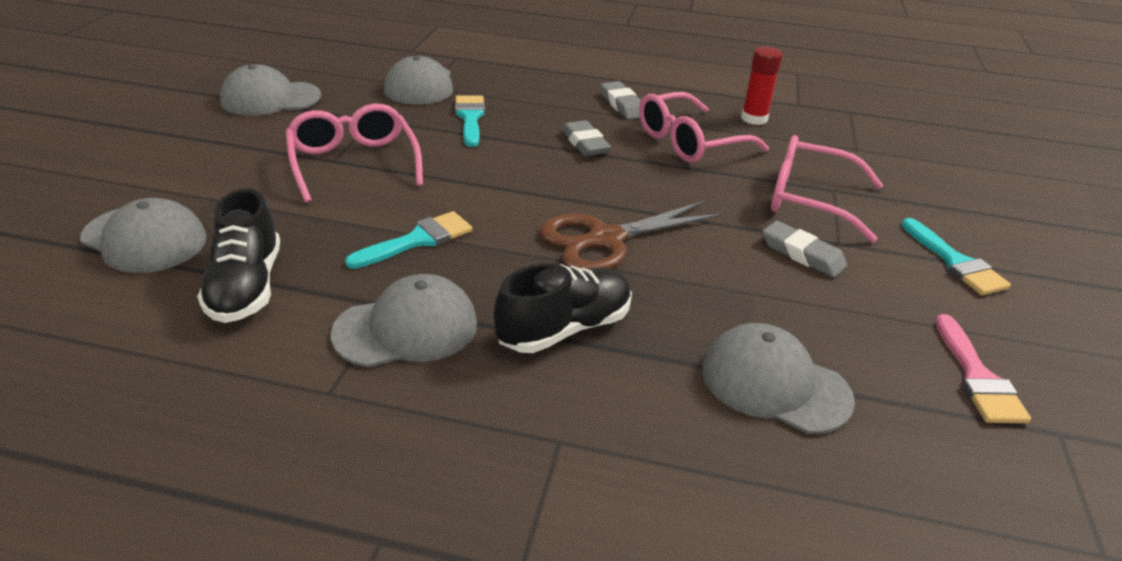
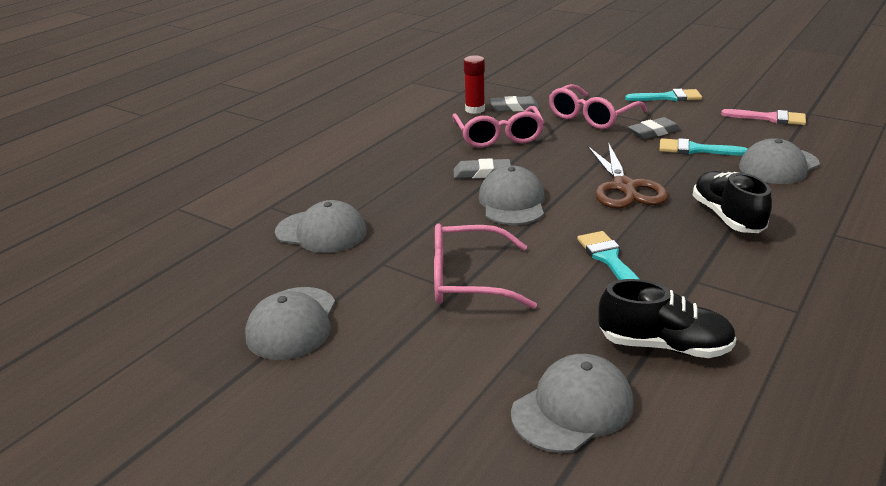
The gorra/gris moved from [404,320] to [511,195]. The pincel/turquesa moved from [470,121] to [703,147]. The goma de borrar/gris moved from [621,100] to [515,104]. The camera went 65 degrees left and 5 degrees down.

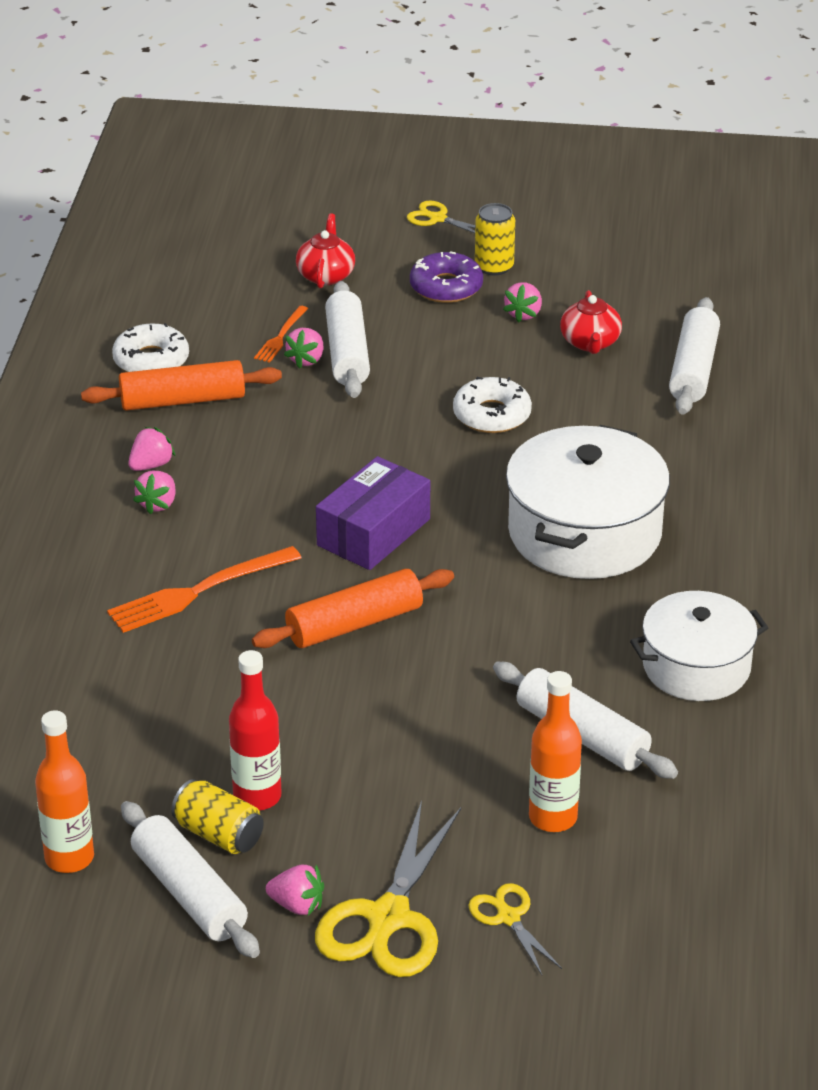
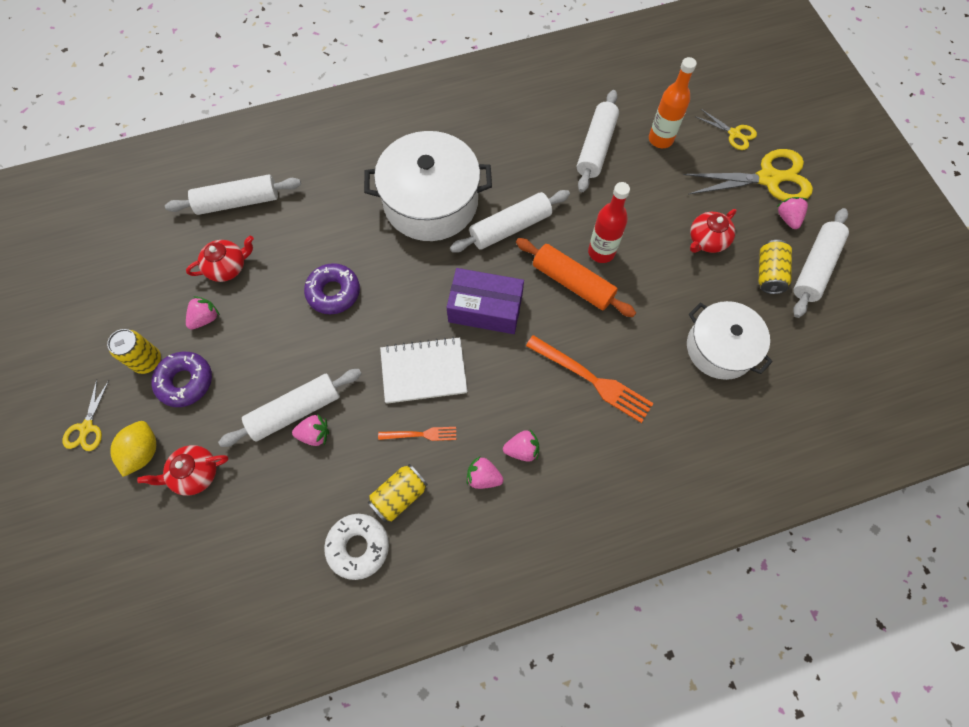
The botella/naranja at [64,791] disappeared. The rodillo/naranja at [181,385] was replaced by the lata/amarillo at [397,493]. The botella/rojo moved from [255,730] to [609,222]. The tenedor/naranja moved from [281,334] to [417,434]. The rosquilla/blanco at [492,405] became the rosquilla/morado at [332,289]. The tijeras/amarillo at [515,929] turned 90 degrees counterclockwise. The fresa/rosa at [522,302] turned 45 degrees counterclockwise. The olla/blanco moved from [699,646] to [730,340]. The limón/amarillo at [133,449] appeared. The cuaderno/blanco at [424,370] appeared. The rodillo/blanco at [510,221] appeared. The tetera/rojo at [713,231] appeared. The camera went 115 degrees left and 30 degrees up.

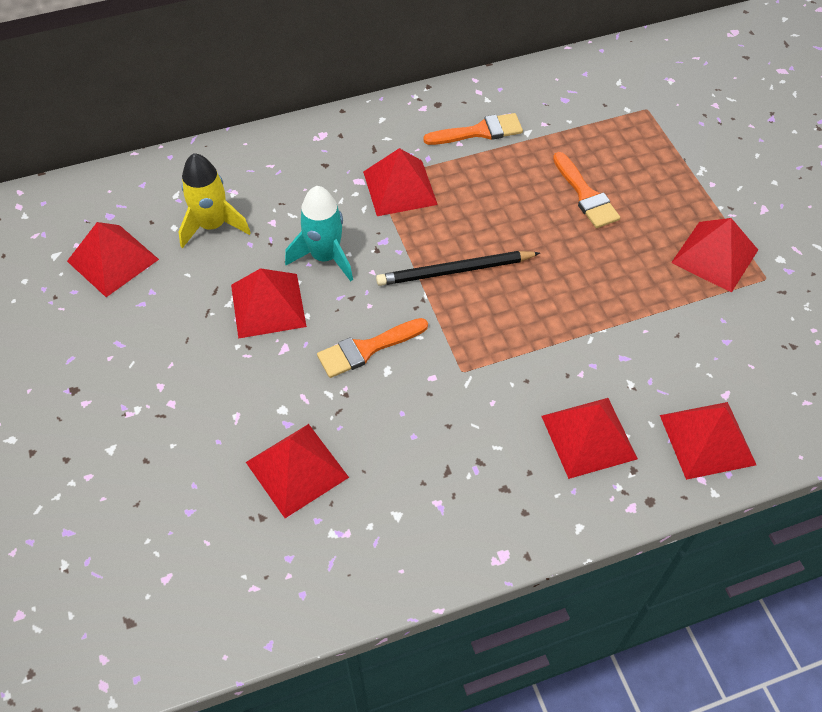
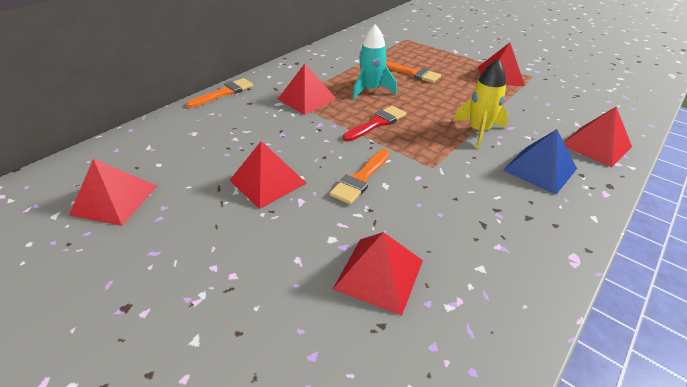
The cohete/amarillo moved from [214,200] to [480,103]. The cohete/turquesa moved from [319,233] to [375,61]. The lápiz/negro at [458,268] was replaced by the pincel/rojo at [375,123]. The pincel/naranja moved from [473,129] to [220,93]. The pirámide/rojo at [589,438] became the pirámide/azul at [540,162]. The camera went 30 degrees left and 15 degrees down.

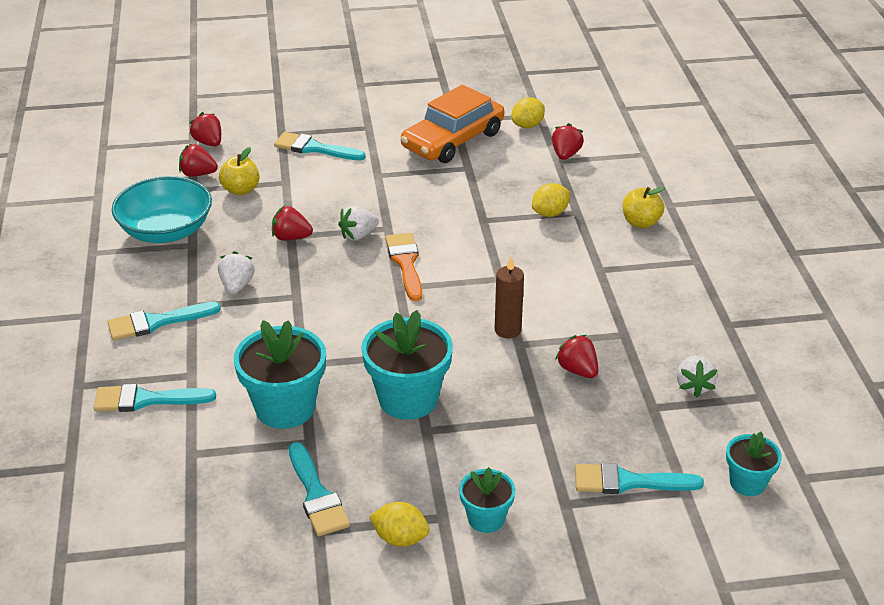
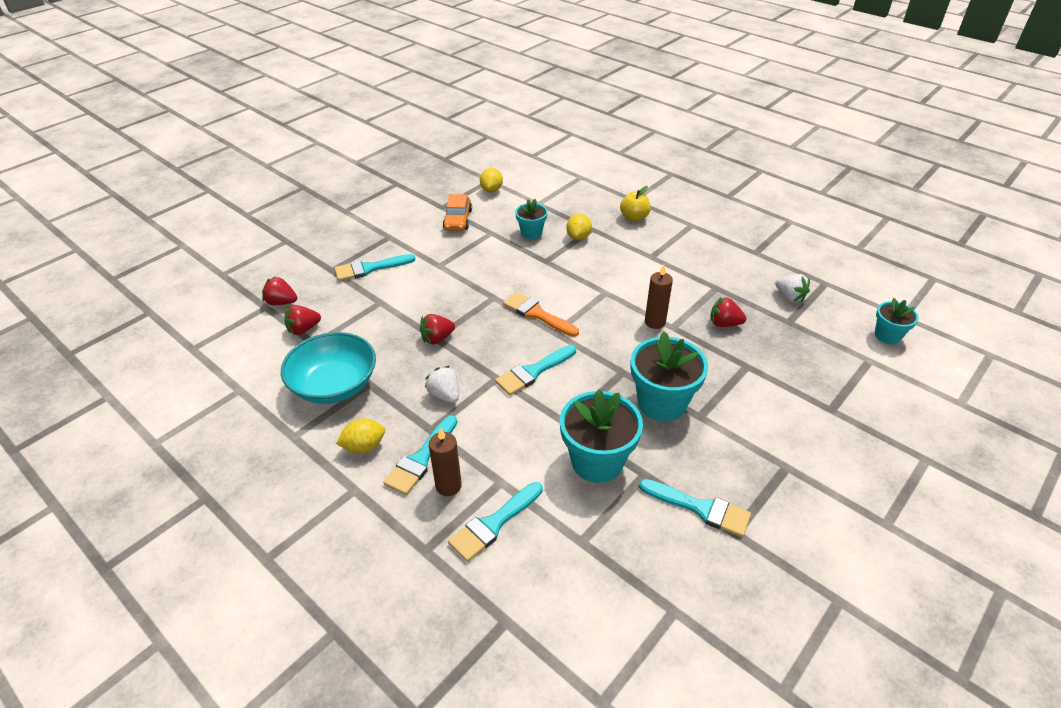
The manzana/amarillo at [239,171] disappeared. The fresa/blanco at [358,223] disappeared. The limón/amarillo moved from [399,524] to [360,436]. The coche/naranja at [452,124] changed to 0.59 times the size. The maceta/turquesa moved from [487,500] to [531,219]. The fresa/rojo at [568,141] disappeared. The pincel/turquesa moved from [639,478] to [535,370]. The vela/marrón at [445,462] appeared. The camera went 40 degrees left and 5 degrees up.

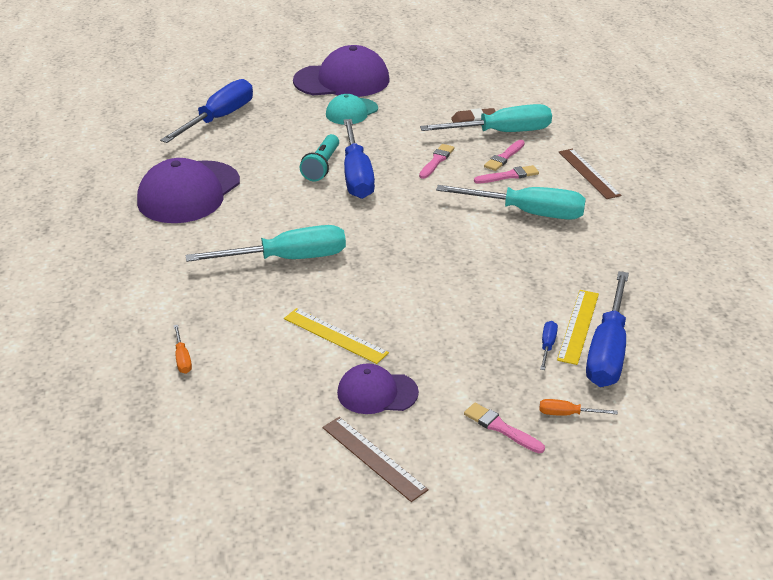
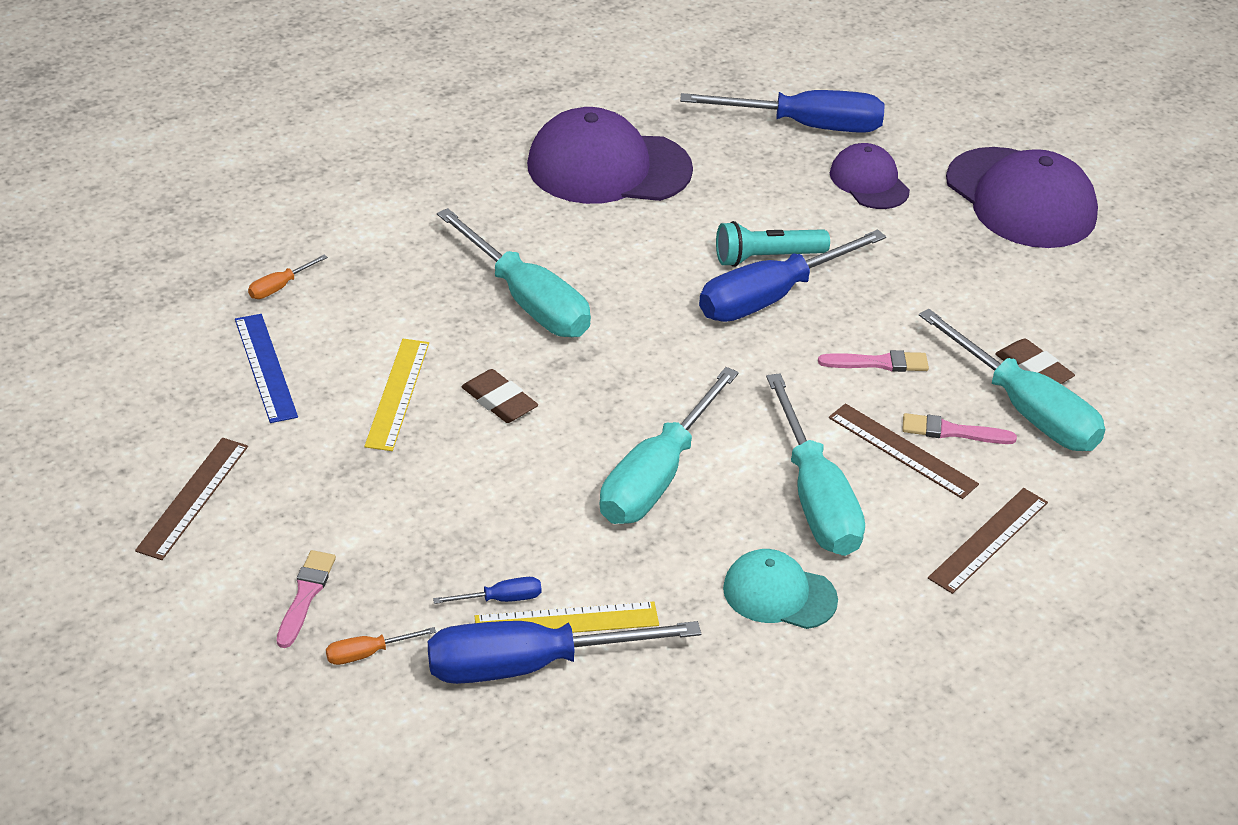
The gorra/turquesa moved from [352,109] to [780,589]. The gorra/morado moved from [378,388] to [870,176]. The pincel/rosa at [506,174] was replaced by the regla/marrón at [904,451]. The destornillador/naranja at [578,407] turned 90 degrees counterclockwise. The regla/azul at [266,368] appeared. The goma de borrar/marrón at [499,396] appeared. The destornillador/turquesa at [669,445] appeared. The camera went 60 degrees right and 5 degrees up.

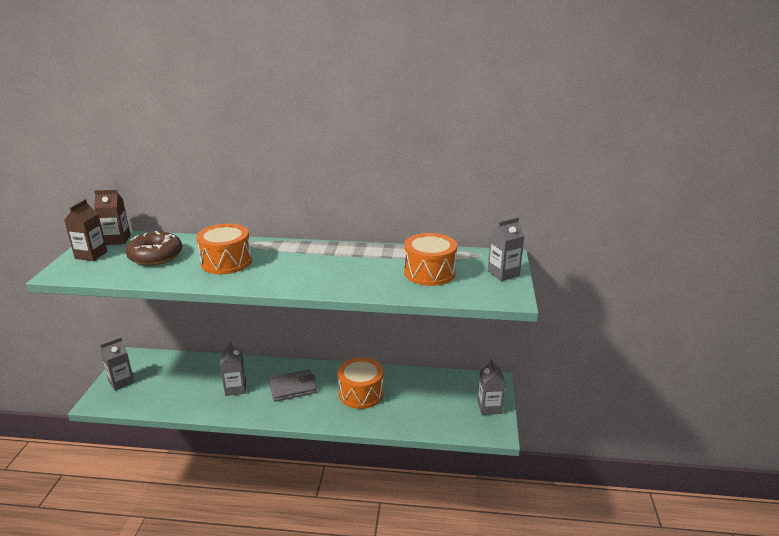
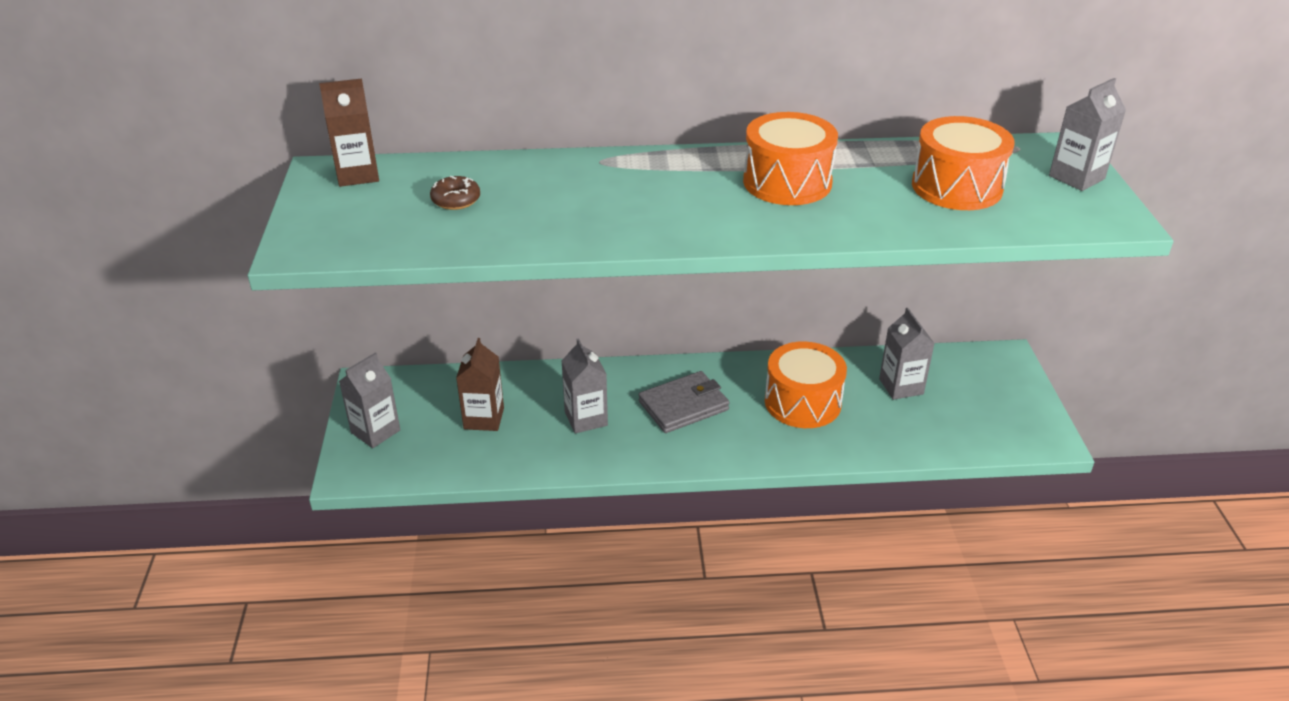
The cartón de leche/marrón moved from [85,230] to [480,384]. The rosquilla/marrón at [154,248] changed to 0.51 times the size. The tambor/naranja moved from [224,249] to [790,158]. The cartón de leche/gris moved from [491,387] to [907,354]. The camera went 10 degrees left and 10 degrees up.

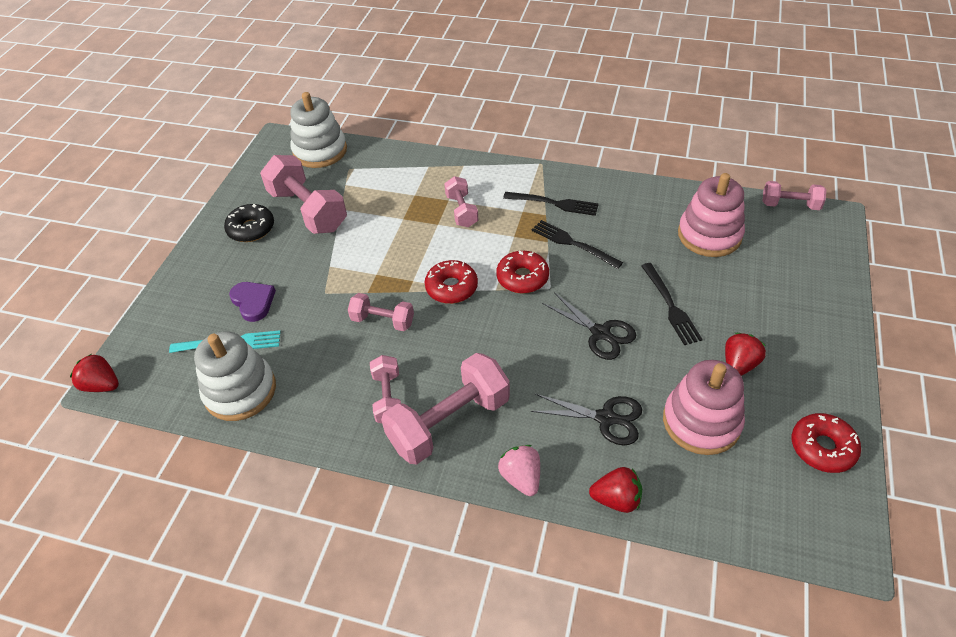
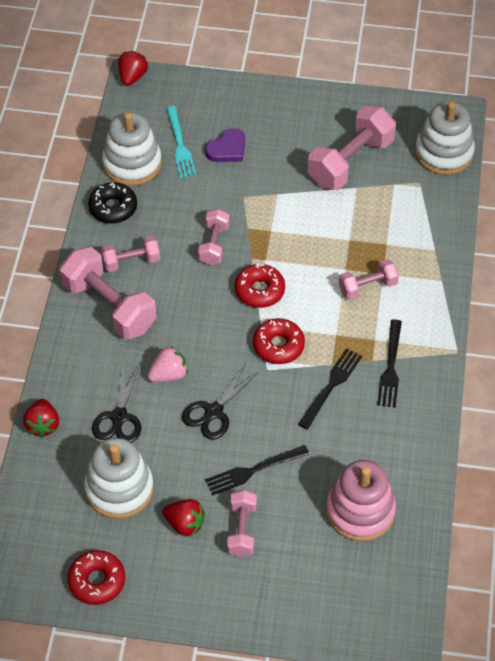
The rosquilla/negro moved from [249,223] to [112,203]. The fresa/rosa moved from [519,470] to [168,364]. The juguete apilable/rosa at [704,407] became the juguete apilable/blanco at [119,478]. The mancuerna/rosa moved from [794,195] to [242,523]. The camera went 80 degrees right and 5 degrees up.

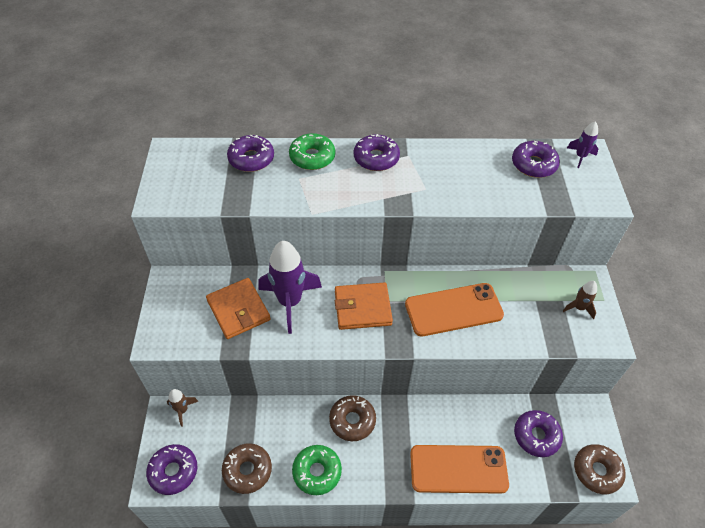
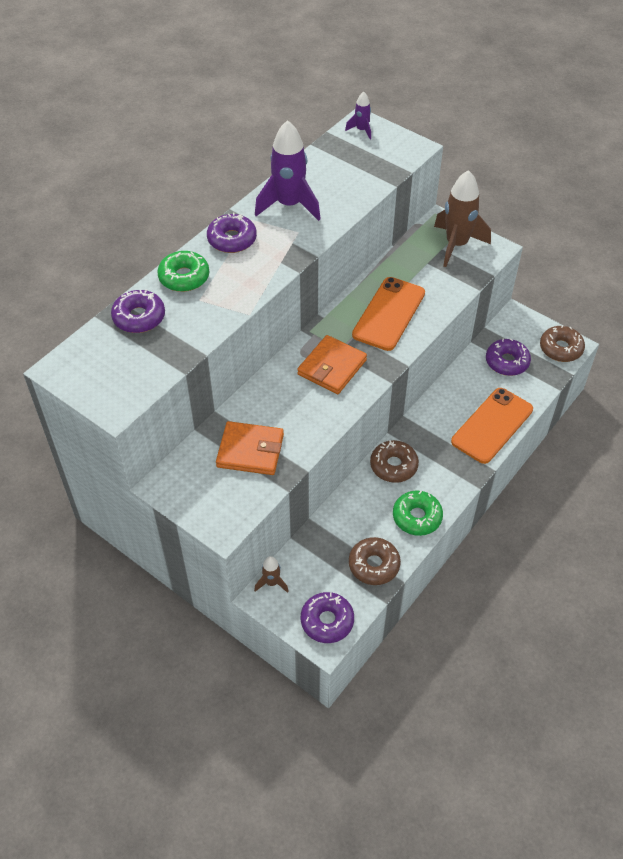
The cohete/morado moved from [290,287] to [288,170]. The rosquilla/morado at [536,159] disappeared. The cohete/marrón at [580,300] changed to 2.08 times the size. The camera went 50 degrees left and 0 degrees up.

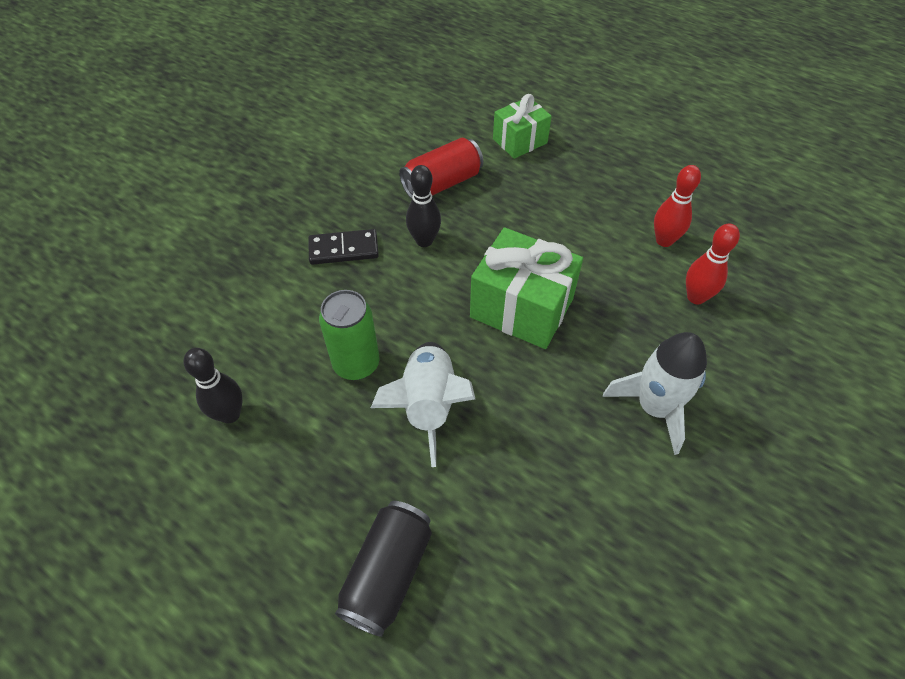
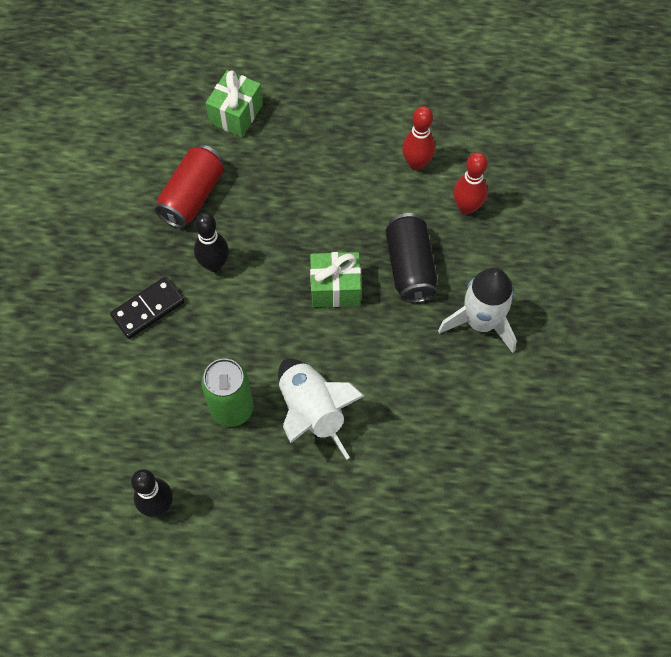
The lata/negro moved from [383,569] to [412,258]. The regalo/verde at [526,288] changed to 0.62 times the size. The camera went 30 degrees left and 10 degrees up.

